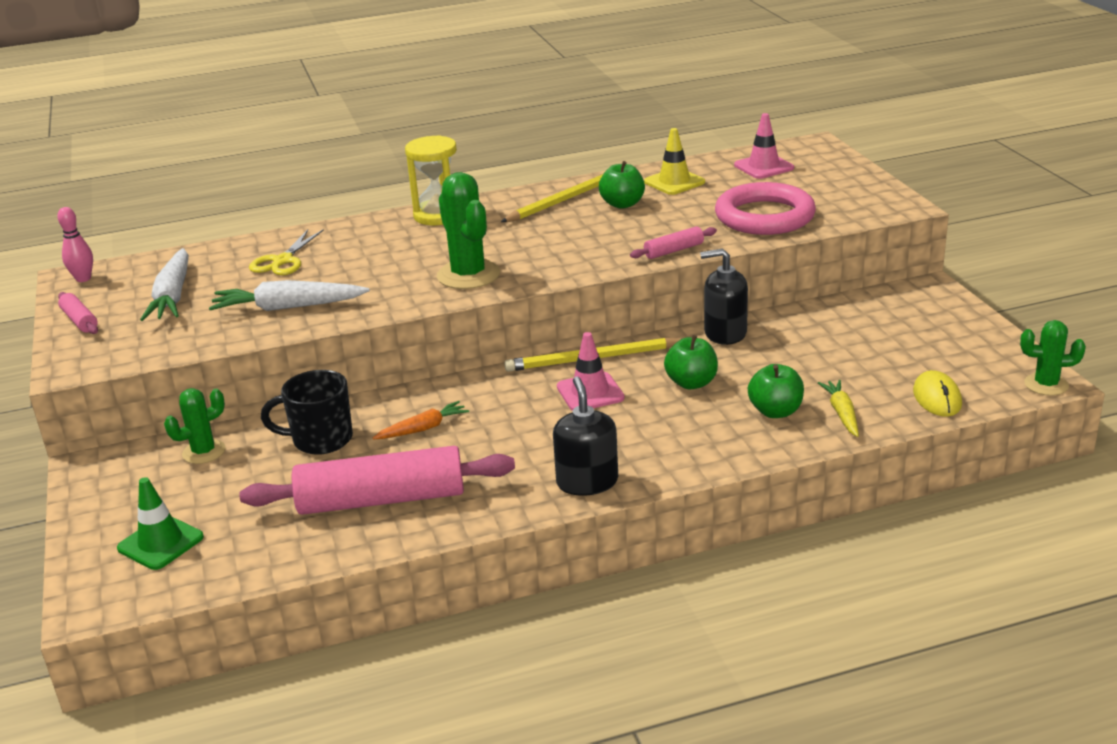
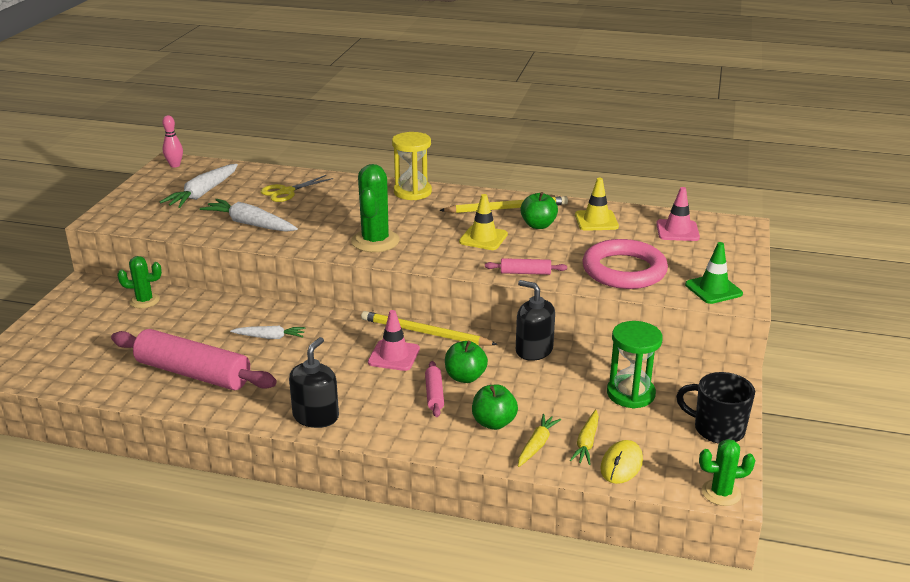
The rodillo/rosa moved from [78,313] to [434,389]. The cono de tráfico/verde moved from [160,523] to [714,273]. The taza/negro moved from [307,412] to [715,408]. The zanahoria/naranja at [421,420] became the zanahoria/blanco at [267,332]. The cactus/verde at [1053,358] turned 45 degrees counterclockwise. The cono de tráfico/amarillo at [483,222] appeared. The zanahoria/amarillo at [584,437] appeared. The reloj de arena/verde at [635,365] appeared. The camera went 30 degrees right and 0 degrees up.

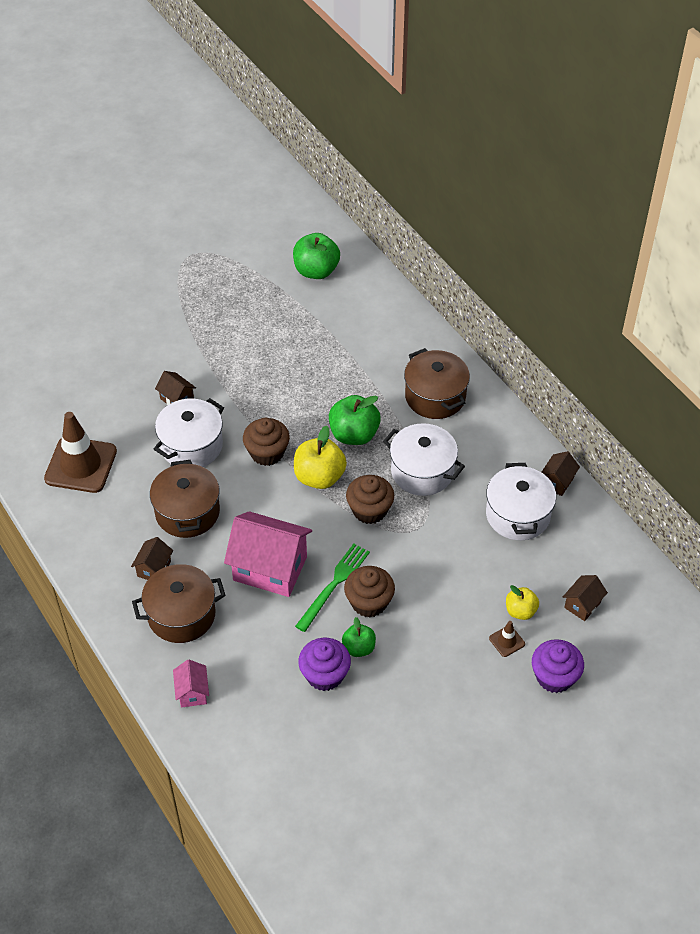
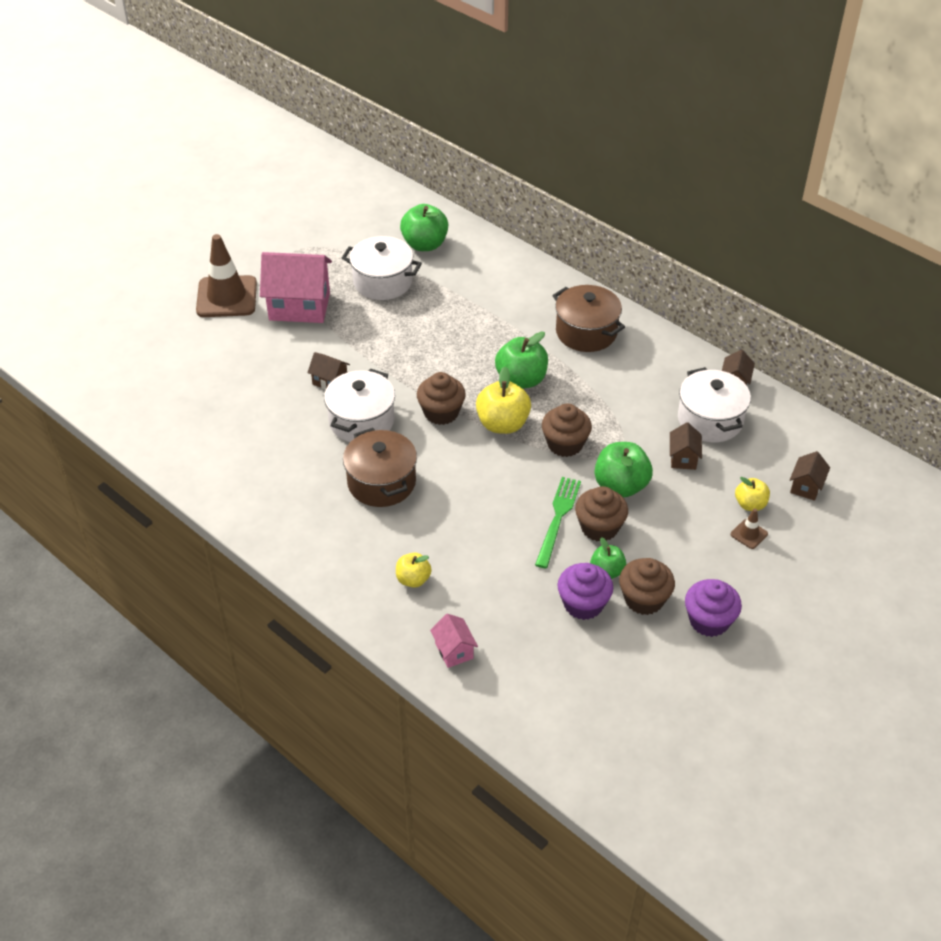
The cono de tráfico/marrón moved from [80,452] to [226,275]. The casa/marrón moved from [152,558] to [686,446]. The olla/marrón at [179,603] was replaced by the manzana/amarillo at [414,570]. The casa/rosa moved from [268,554] to [296,287]. The olla/blanco moved from [424,459] to [382,268]. The magdalena/morado moved from [558,666] to [713,608]. The manzana/verde at [624,470] appeared. The magdalena/marrón at [647,586] appeared. The camera went 15 degrees left and 5 degrees down.

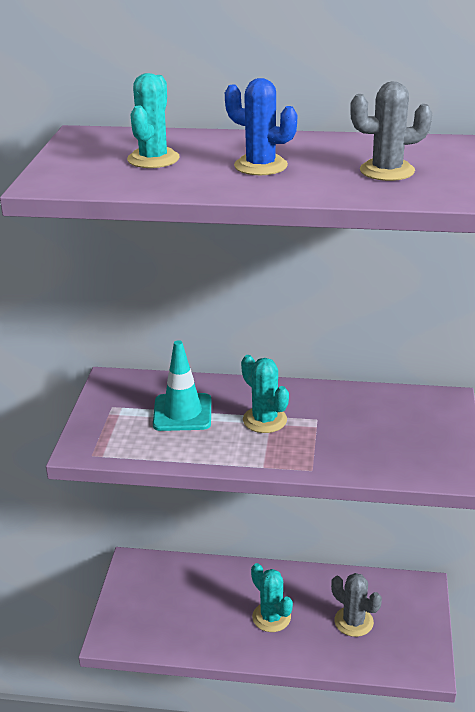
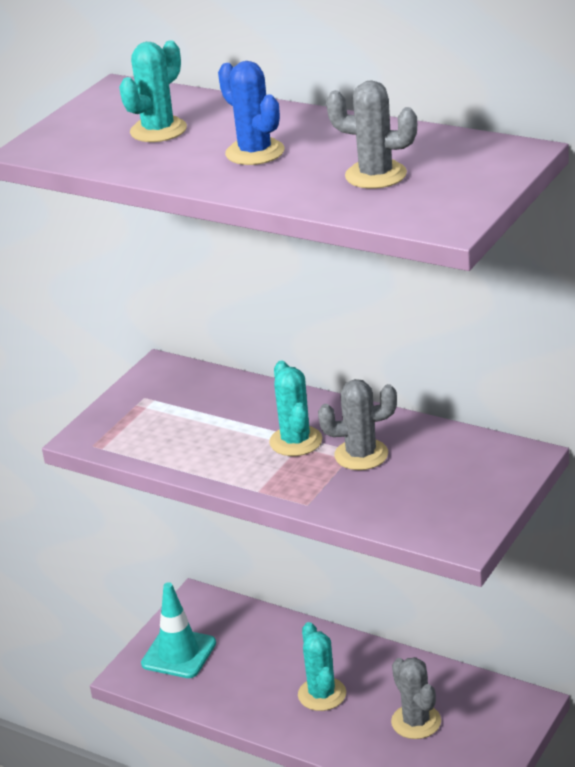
The cono de tráfico/turquesa moved from [182,385] to [178,630]. The cactus/gris at [357,424] appeared. The camera went 25 degrees right and 0 degrees up.

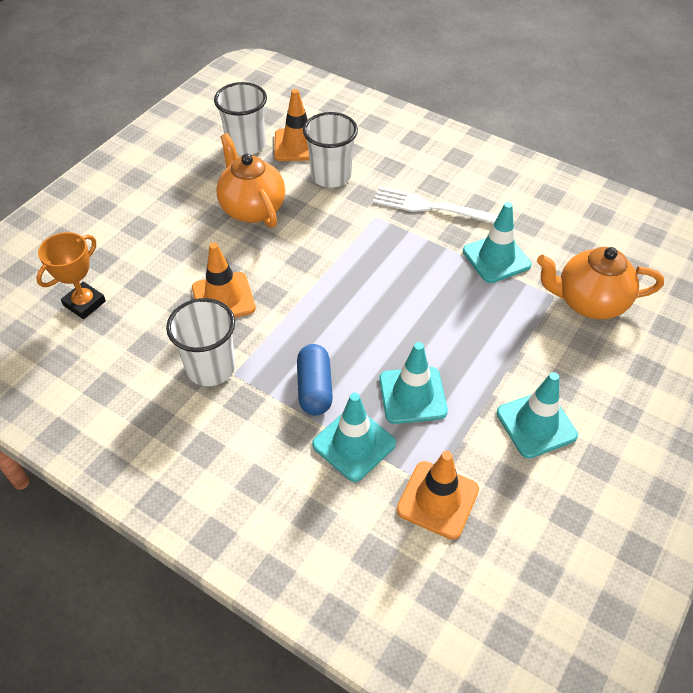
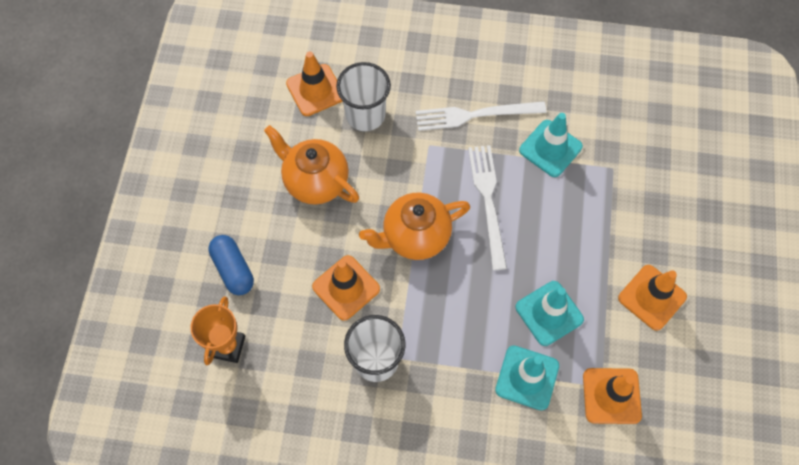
The vaso/blanco at [240,118] disappeared. The cápsula/azul moved from [315,379] to [231,265]. The cono de tráfico/turquesa at [537,415] became the cono de tráfico/naranja at [652,298]. The tetera/naranja moved from [600,283] to [414,226]. The tenedor/blanco at [487,207] appeared. The camera went 25 degrees left and 15 degrees up.

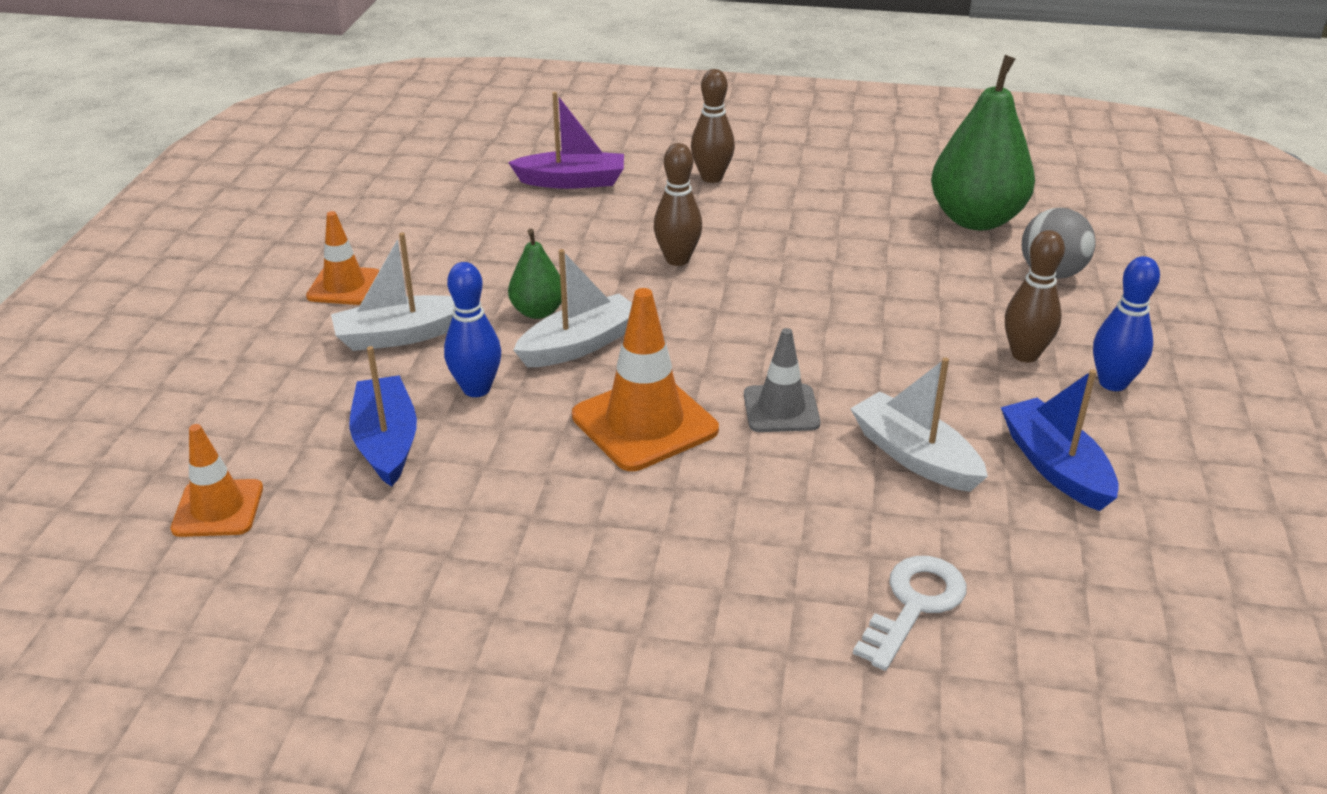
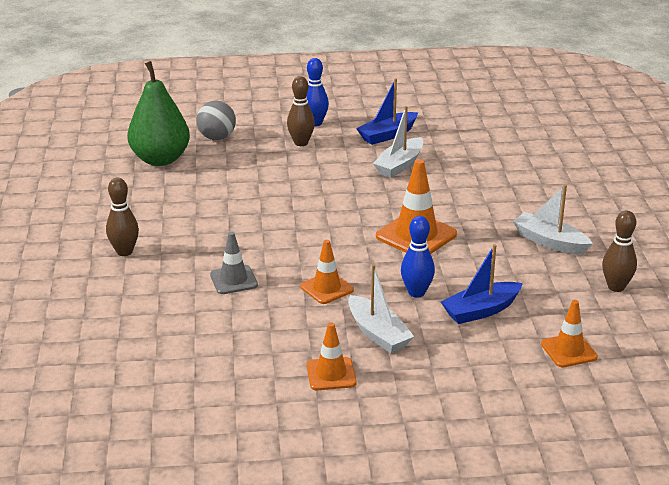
The barco/morado at [566,140] disappeared. The pera/verde at [535,274] was replaced by the cono de tráfico/naranja at [327,272]. The barco/blanco moved from [572,308] to [553,219]. The bolo/marrón moved from [678,204] to [619,251]. The cono de tráfico/gris moved from [782,380] to [234,263]. The llave/blanco at [909,613] disappeared. The camera went 105 degrees left and 5 degrees down.

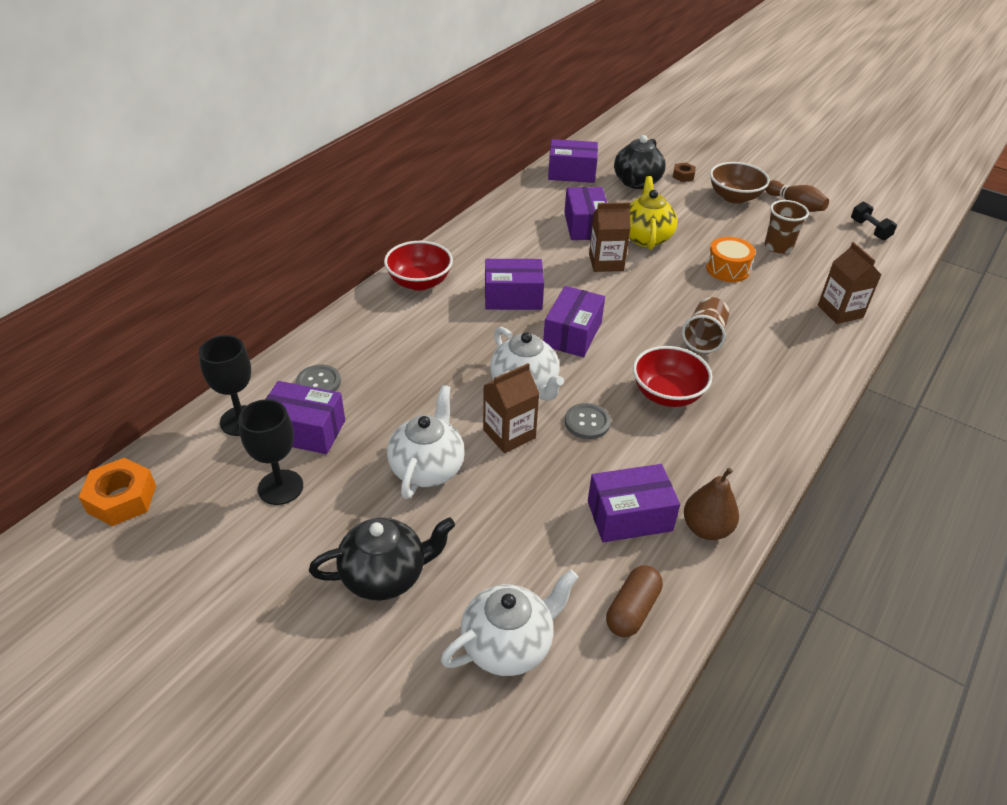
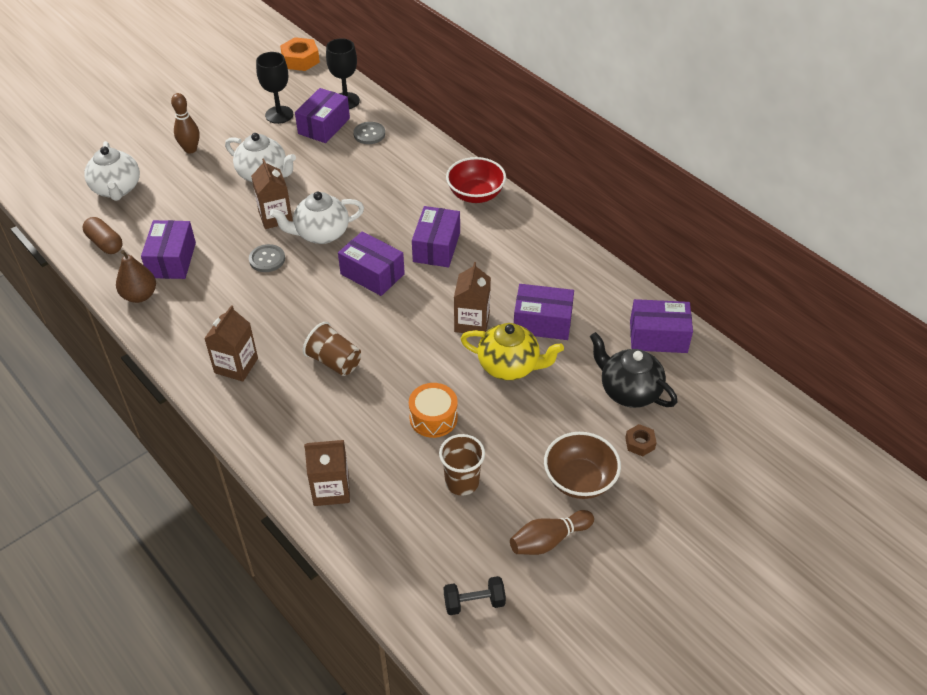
The tetera/negro at [382,559] was replaced by the bolo/marrón at [185,123]. The caja/morado at [573,161] turned 75 degrees clockwise. The cuenco/rojo at [672,376] disappeared. The cartón de leche/marrón at [231,343] appeared. The camera went 105 degrees right and 5 degrees up.

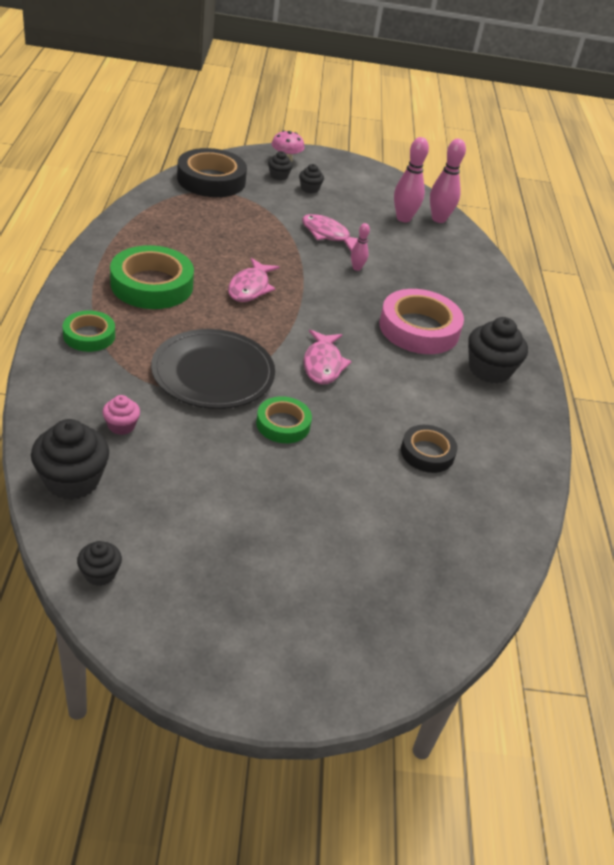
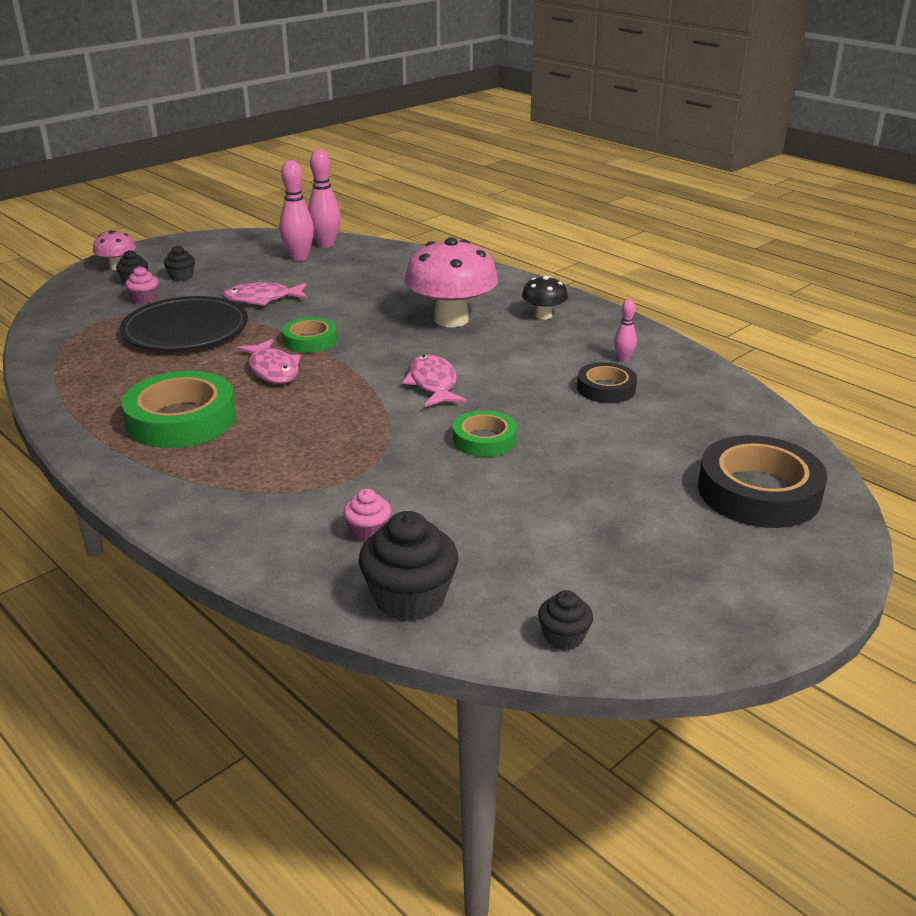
The cinta adhesiva/verde moved from [89,331] to [309,335]. The plato/negro moved from [213,369] to [184,323]. The cinta adhesiva/negro moved from [212,172] to [762,481]. The pez/rosa at [328,356] turned 150 degrees counterclockwise. The bolo/rosa moved from [360,247] to [625,330]. The cinta adhesiva/rosa at [421,321] was replaced by the seta/rosa at [451,282]. The magdalena/negro at [498,350] was replaced by the seta/negro at [545,298]. The magdalena/rosa at [142,285] appeared. The camera went 40 degrees left and 10 degrees down.

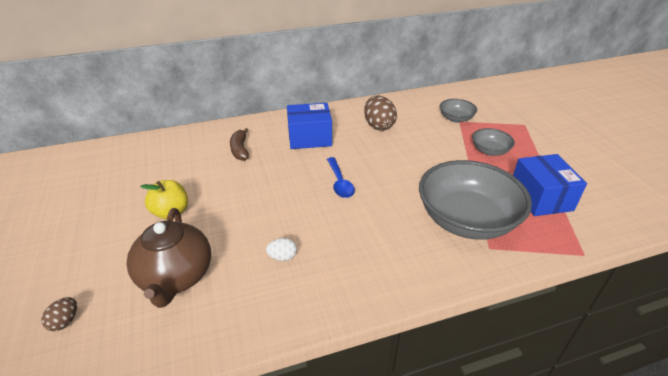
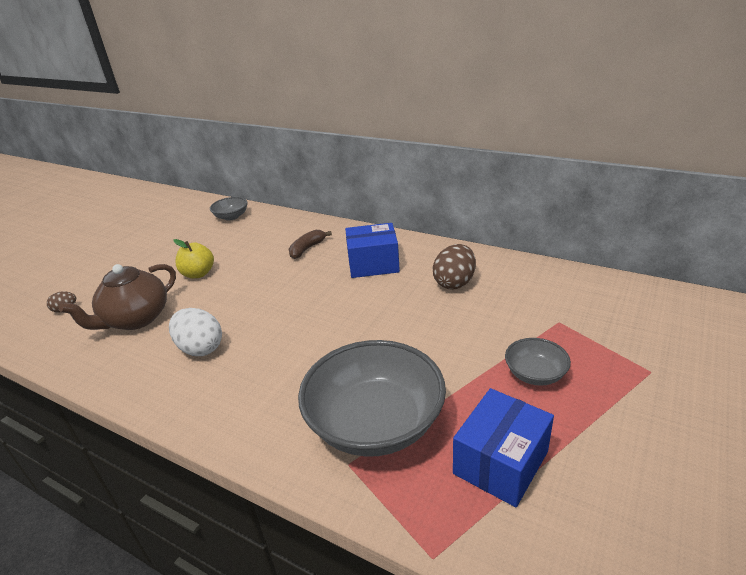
The huevo/blanco at [281,249] changed to 1.95 times the size. The caja/azul at [309,126] turned 45 degrees counterclockwise. The cuchara/azul at [341,177] disappeared. The cuenco/gris moved from [458,111] to [229,208]. The camera went 50 degrees right and 5 degrees down.

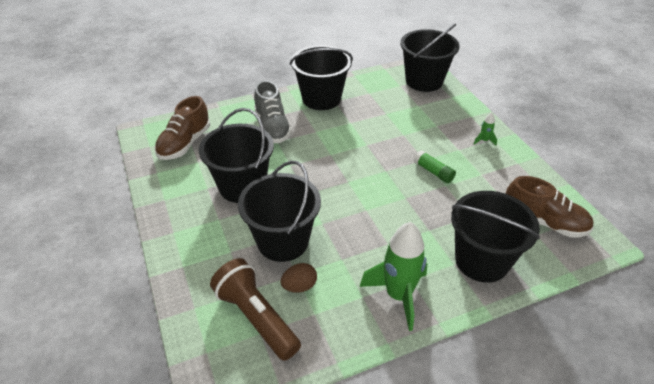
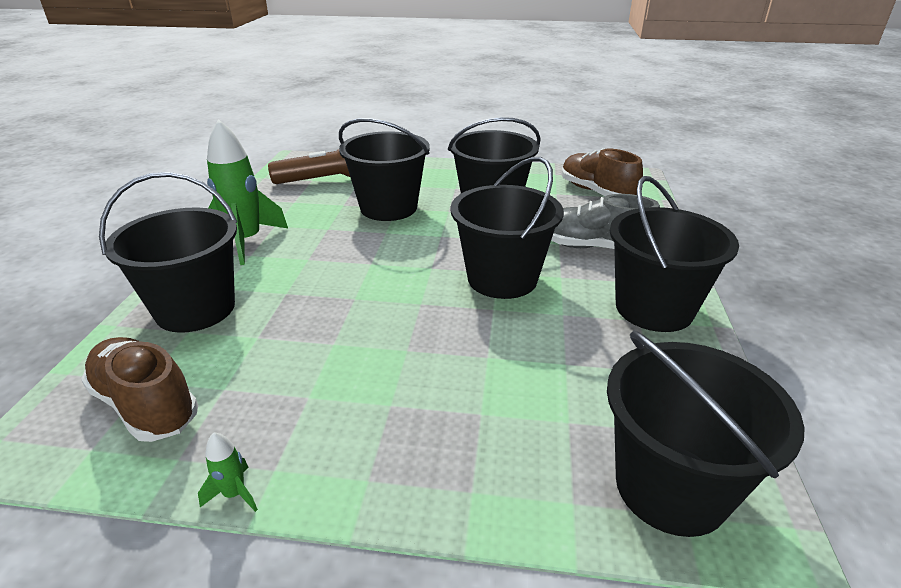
The huevo/marrón at [299,278] disappeared. The barra de pegamento/verde at [435,166] disappeared. The cohete/verde moved from [485,129] to [228,472]. The zapato/marrón at [550,207] turned 75 degrees clockwise. The balde/negro at [507,228] appeared. The camera went 120 degrees right and 10 degrees down.

